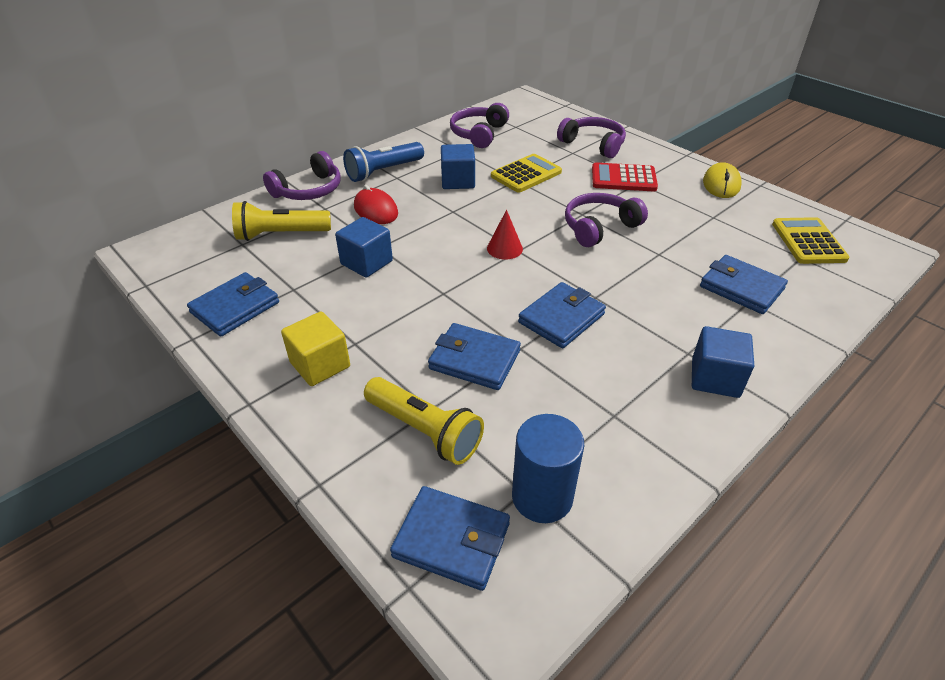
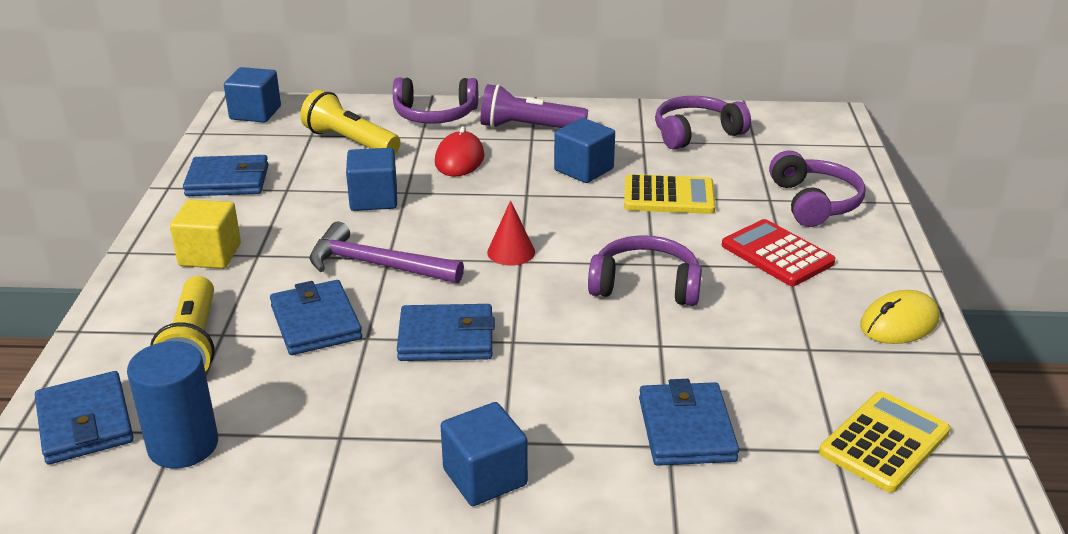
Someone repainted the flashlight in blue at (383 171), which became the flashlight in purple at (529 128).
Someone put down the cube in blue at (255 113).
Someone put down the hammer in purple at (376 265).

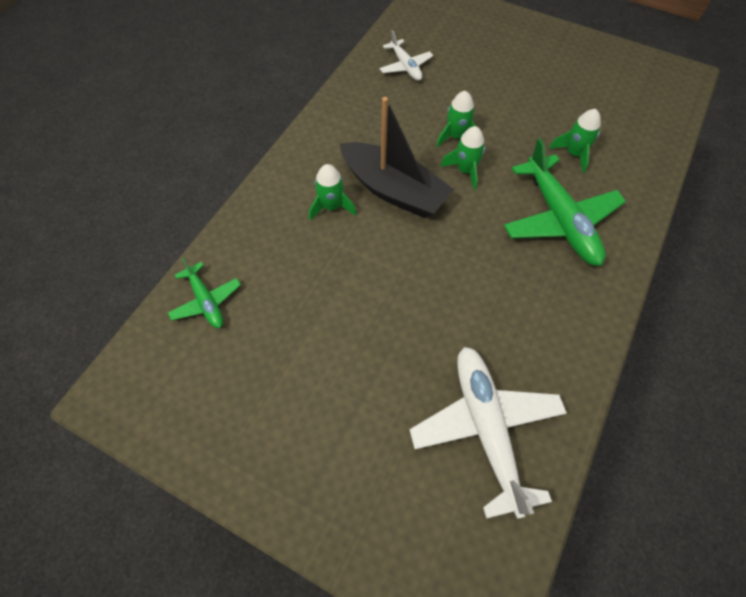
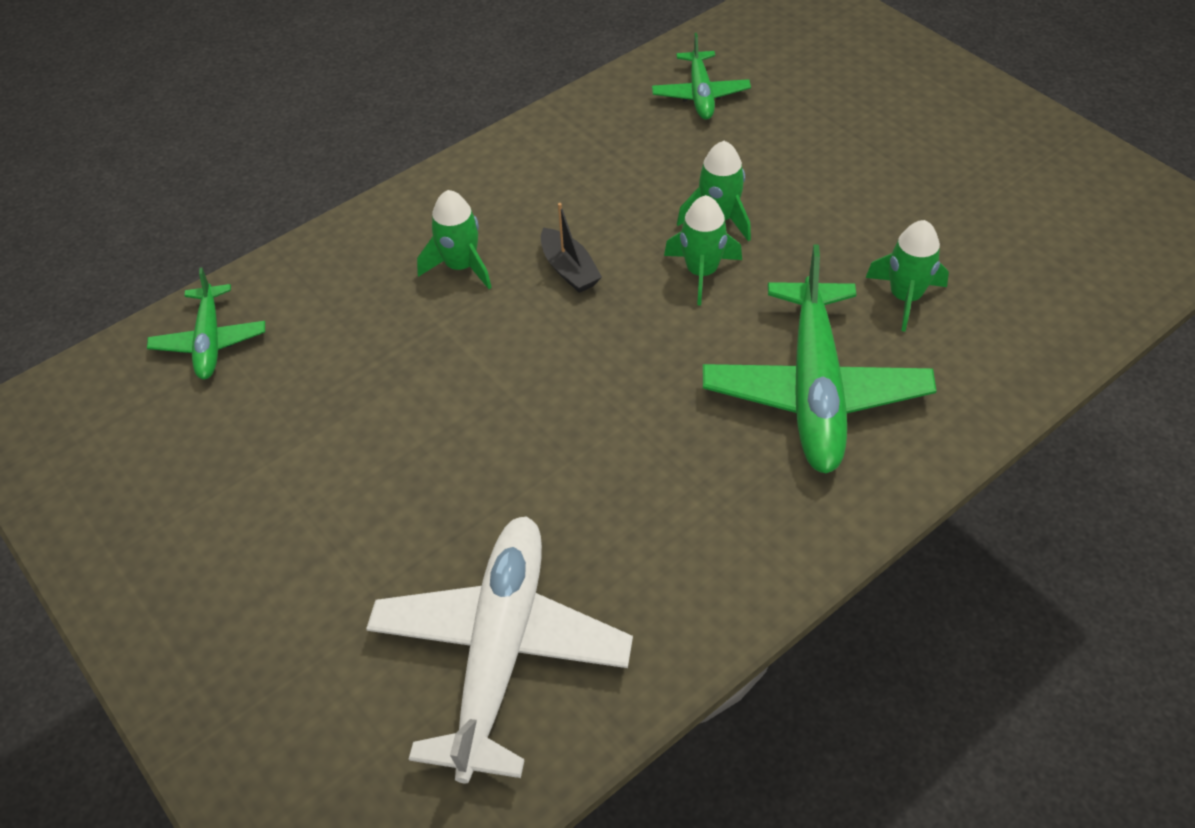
Someone repainted the plane in white at (405 66), which became the plane in green at (700 94).
Someone scaled the boat in black at (393 190) by 0.44.

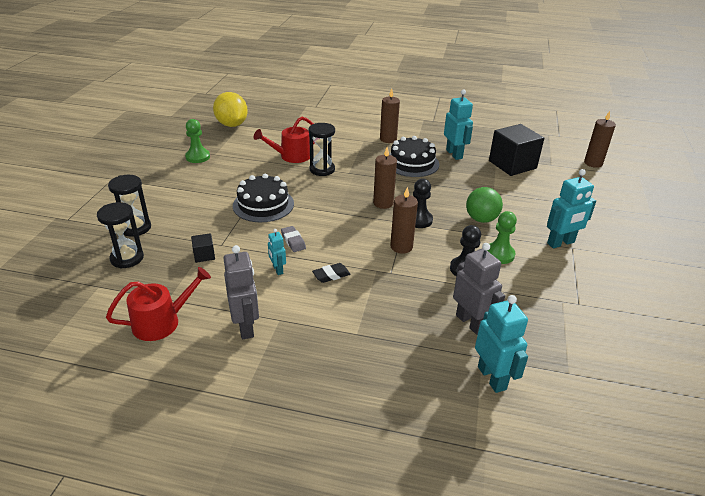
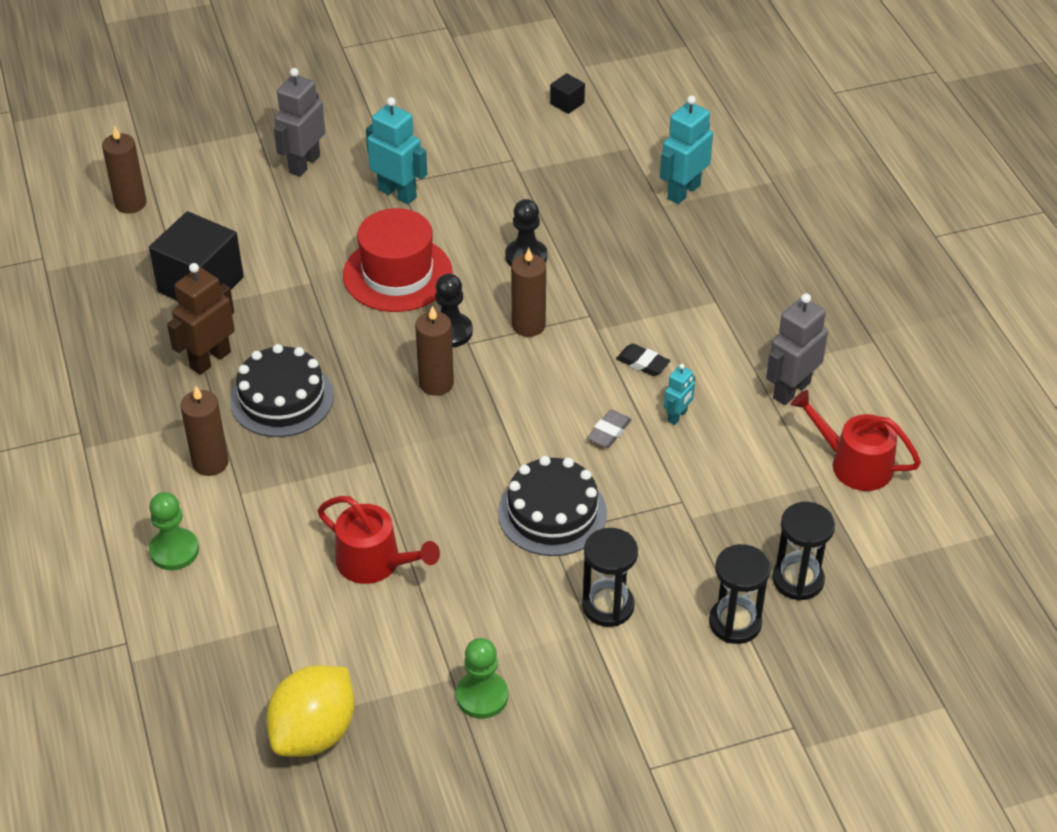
Someone repainted the robot in turquoise at (454 154), which became the robot in brown at (210 360).
Someone carried the hourglass in black from (322 169) to (608 606).
Someone swapped the ball in green at (481 219) for the hat in red at (397 274).
Someone carried the pawn in green from (499 254) to (174 551).
Someone carried the cube in black from (204 255) to (567 103).
Someone carried the robot in grey from (470 323) to (304 164).

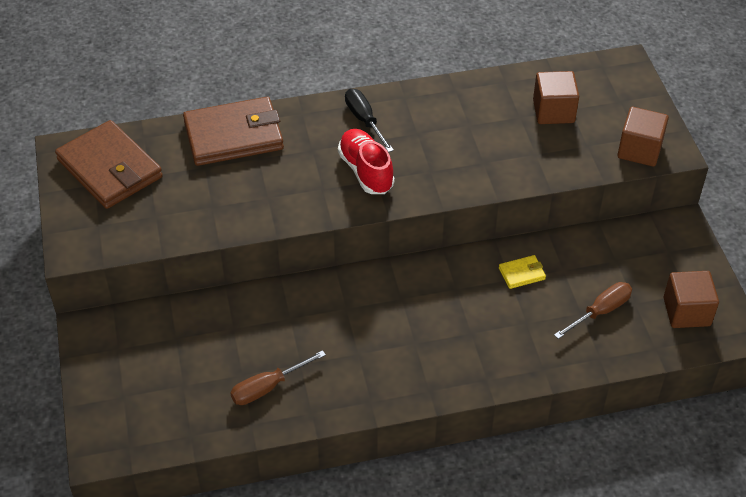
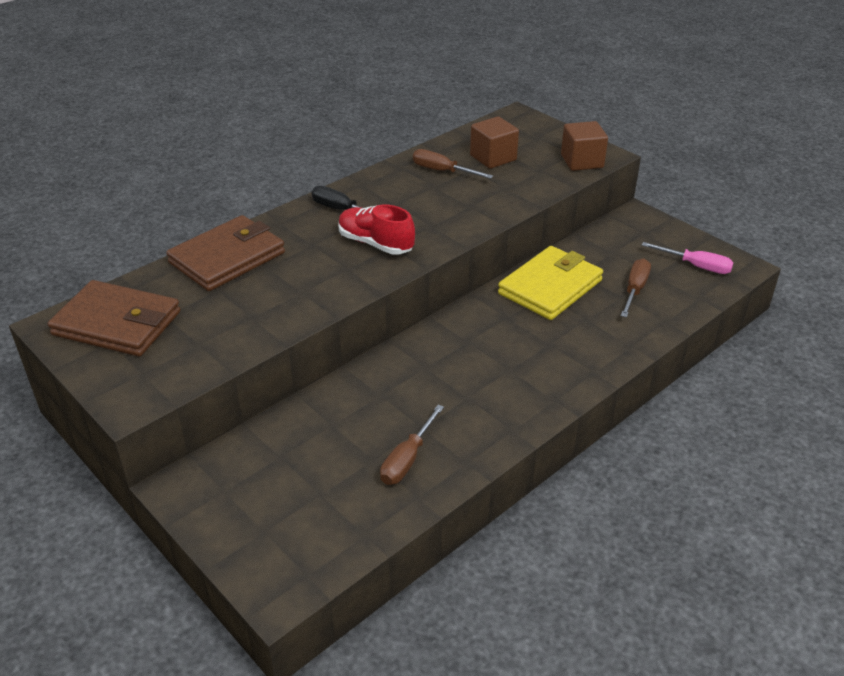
Someone scaled the wallet in yellow at (522 273) by 2.35.
Someone swapped the cube in brown at (686 312) for the screwdriver in pink at (696 266).
Someone put down the screwdriver in brown at (442 171).

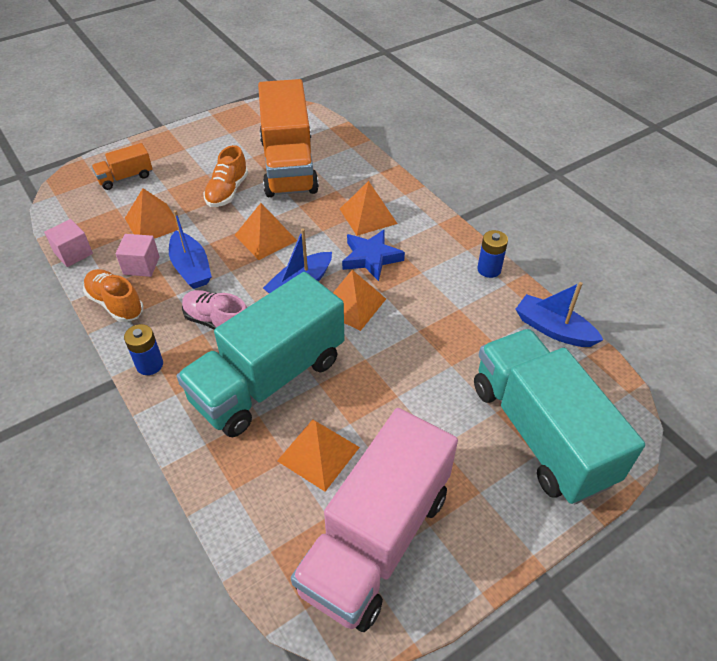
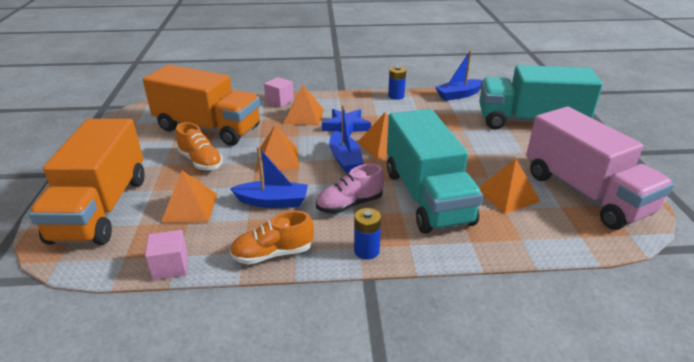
Someone scaled the truck in orange at (125 178) by 2.26.
Someone carried the cube in pink from (141 265) to (279 101).

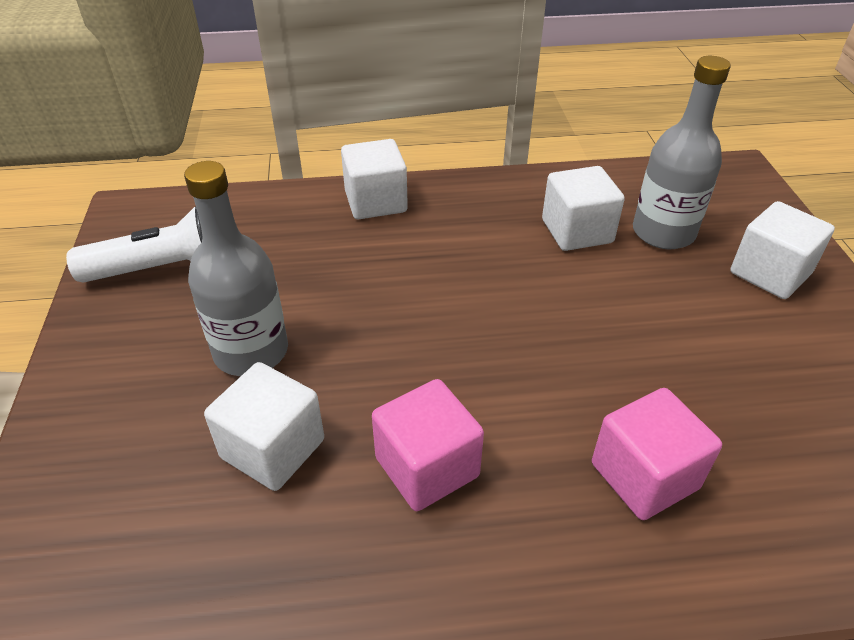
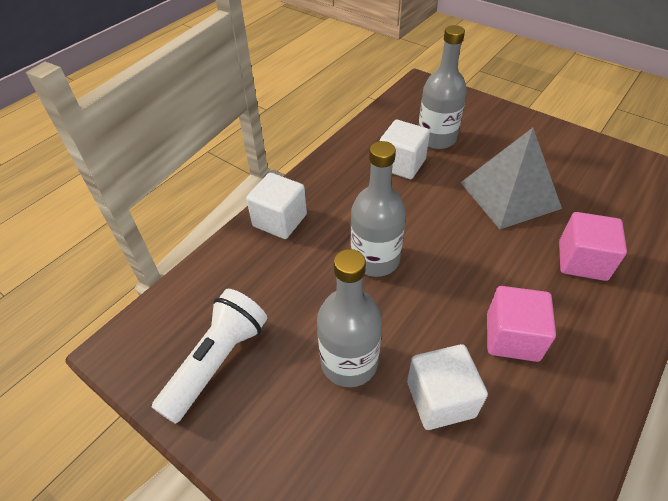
Someone took away the cube in white at (770 273).
Someone put down the pyramid in grey at (509 195).
Someone put down the bottle in grey at (375 259).

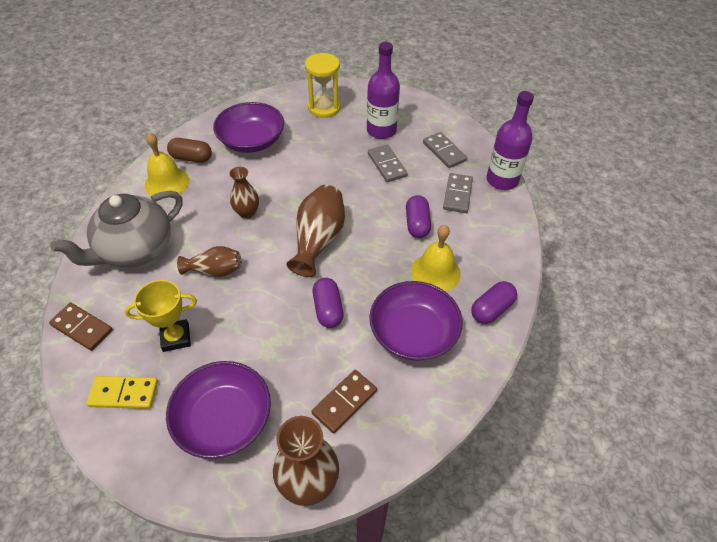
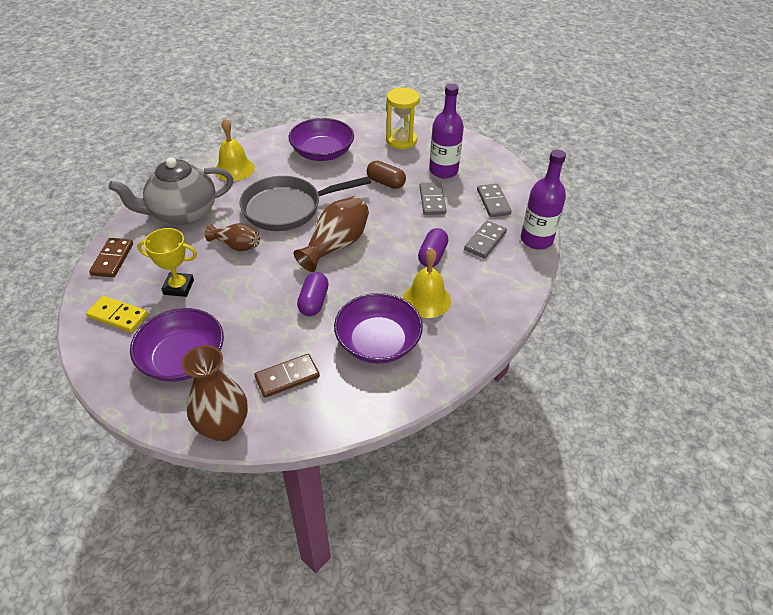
Someone carried the capsule in brown from (191 158) to (385 183).
Someone swapped the vase in brown at (247 213) for the pan in grey at (287 208).
Someone took away the capsule in purple at (491 309).
Someone rotated the domino in brown at (82 328) by 45 degrees clockwise.

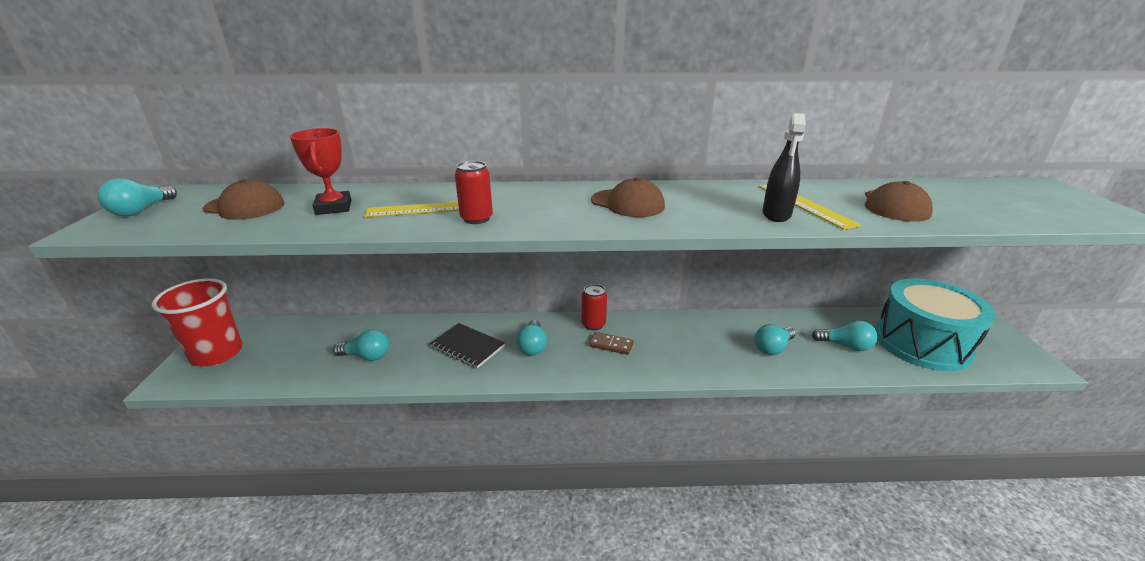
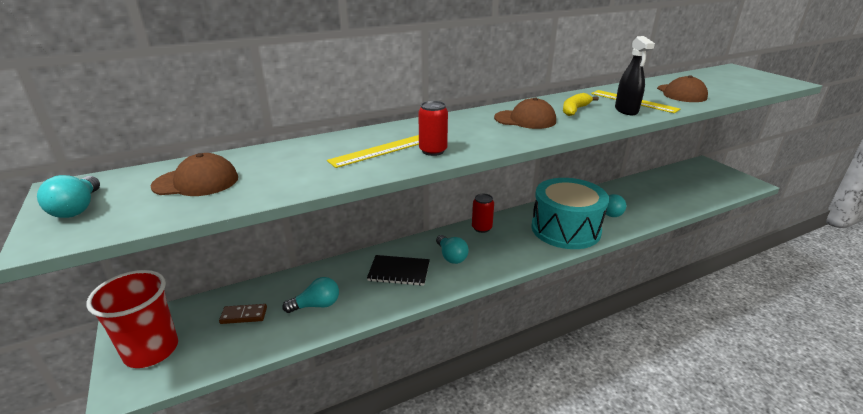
Someone took away the trophy in red at (334 207).
Someone carried the drum in turquoise from (922 343) to (565 229).
Someone took away the light bulb in turquoise at (845 346).
Someone carried the domino in brown from (611 345) to (244 315).
Someone put down the banana in yellow at (575 110).

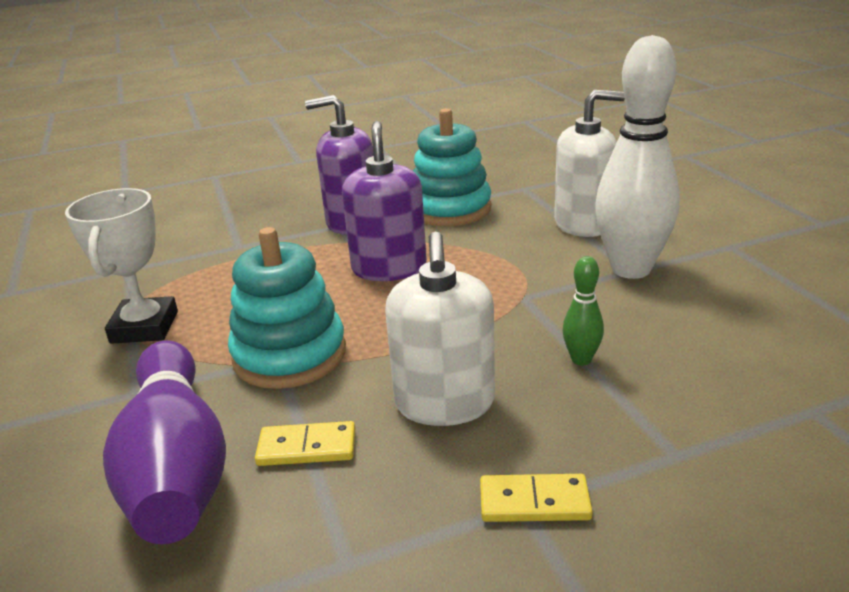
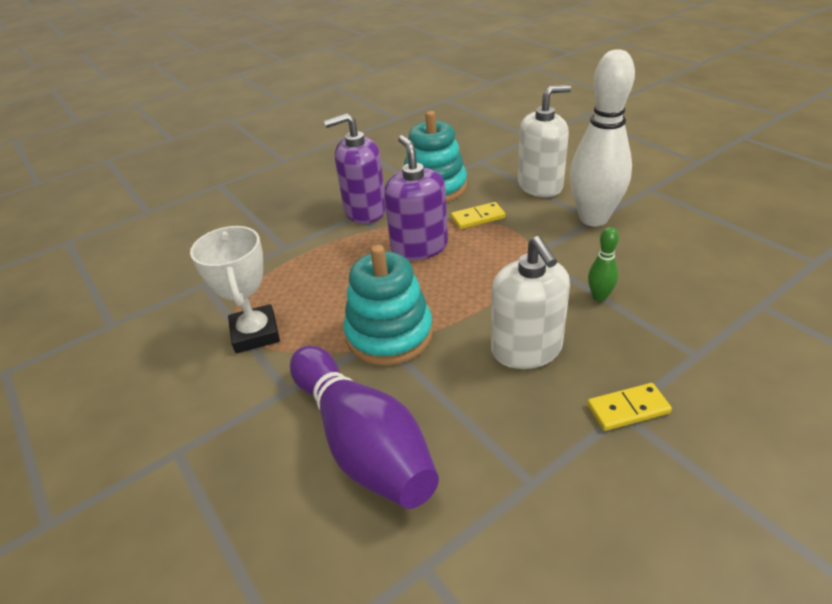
Someone carried the domino in yellow from (307 448) to (478 218).

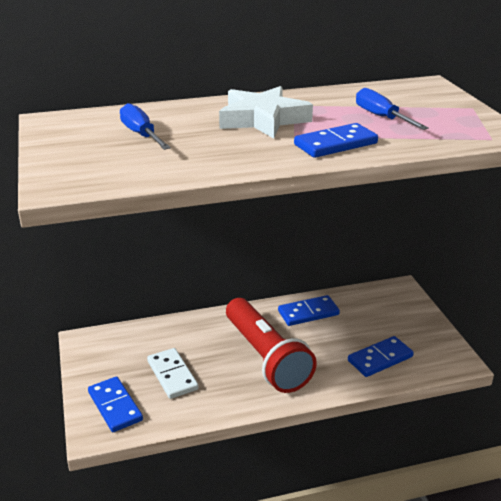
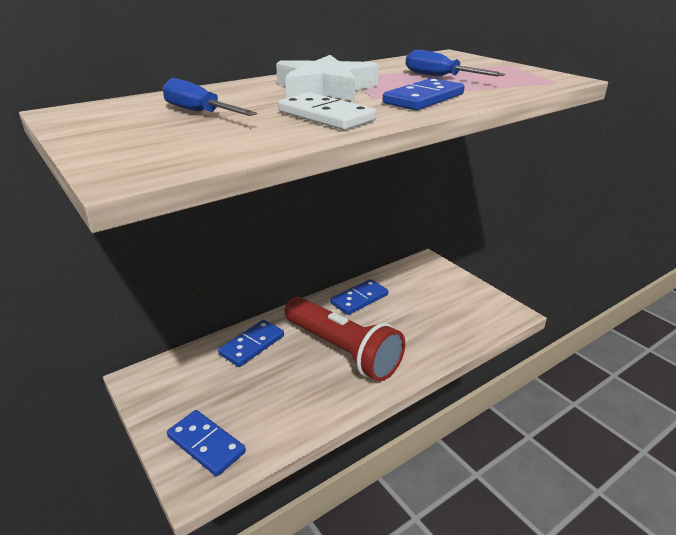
Someone carried the domino in blue from (380 359) to (252 345).
Someone carried the domino in white from (172 375) to (325 116).

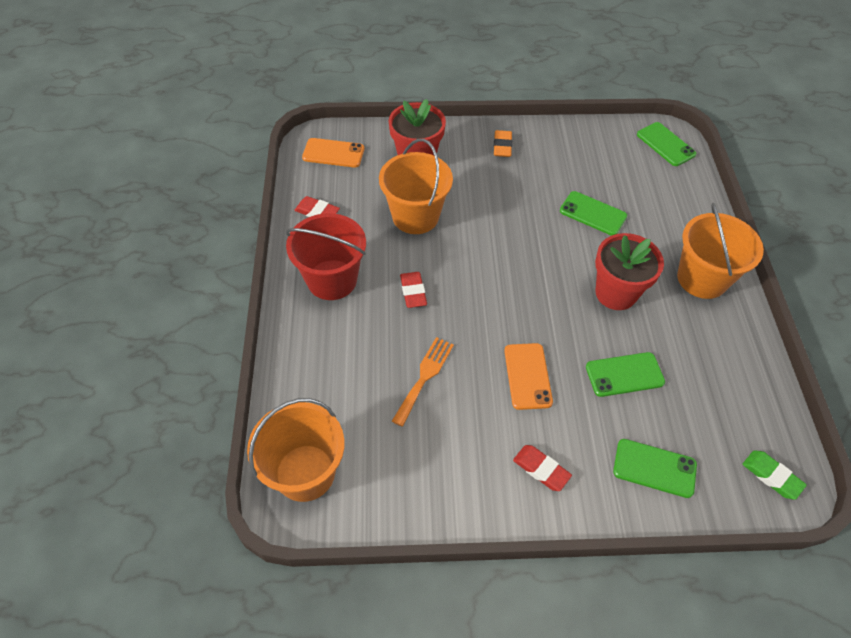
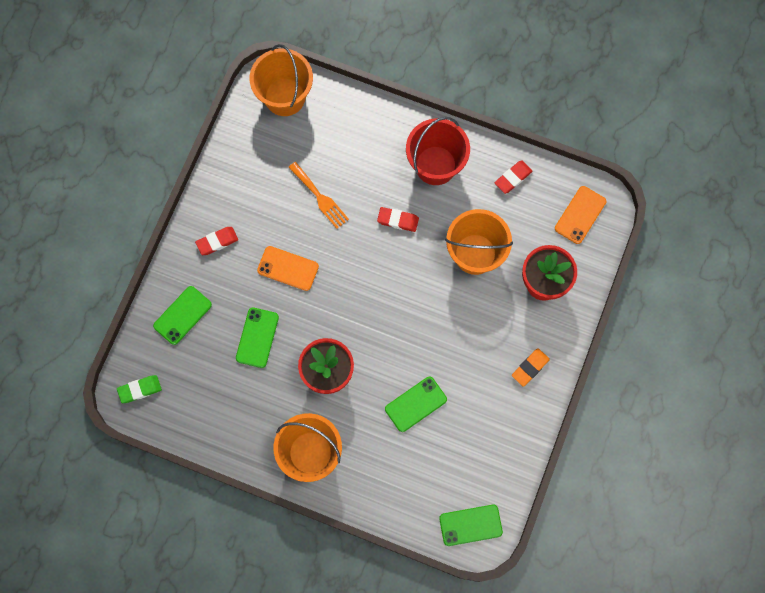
Someone rotated the eraser in orange at (502 146) by 75 degrees counterclockwise.

